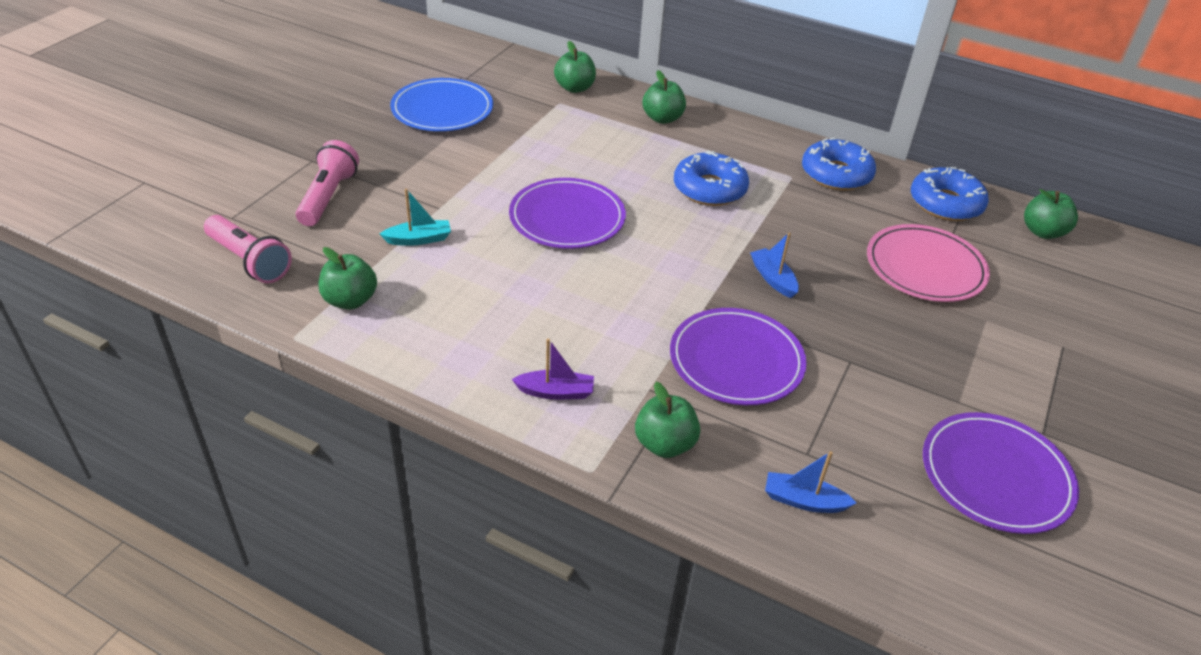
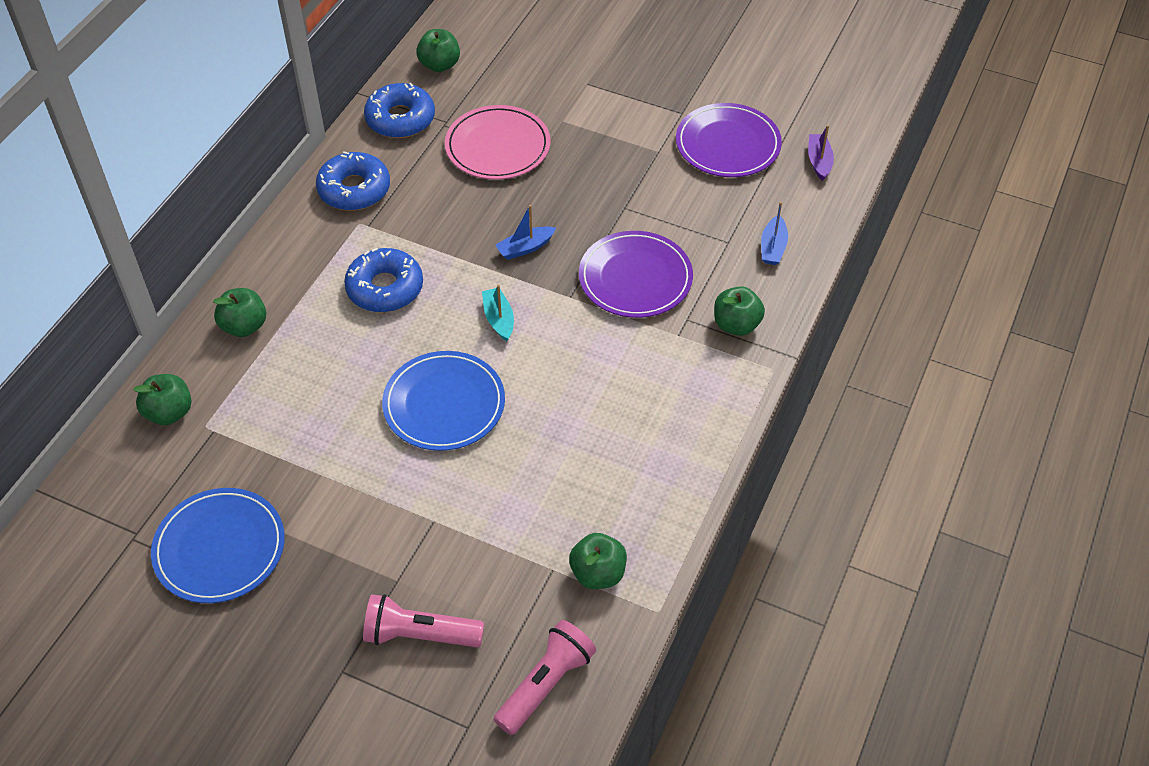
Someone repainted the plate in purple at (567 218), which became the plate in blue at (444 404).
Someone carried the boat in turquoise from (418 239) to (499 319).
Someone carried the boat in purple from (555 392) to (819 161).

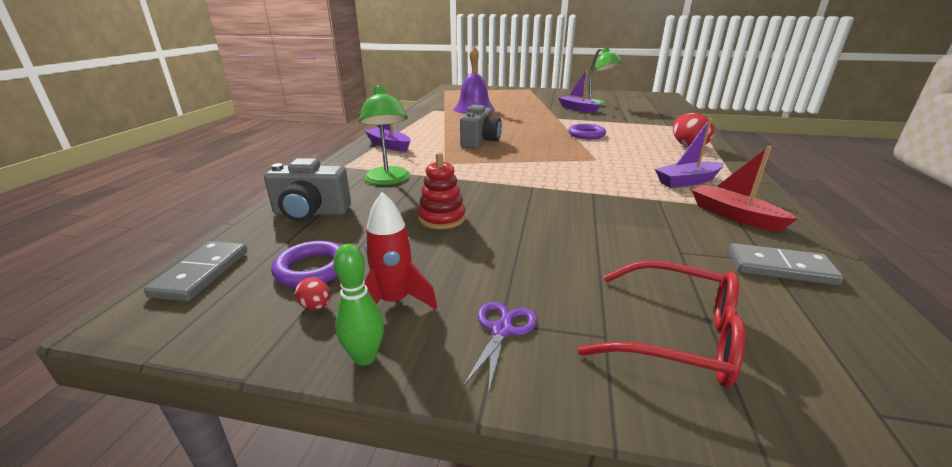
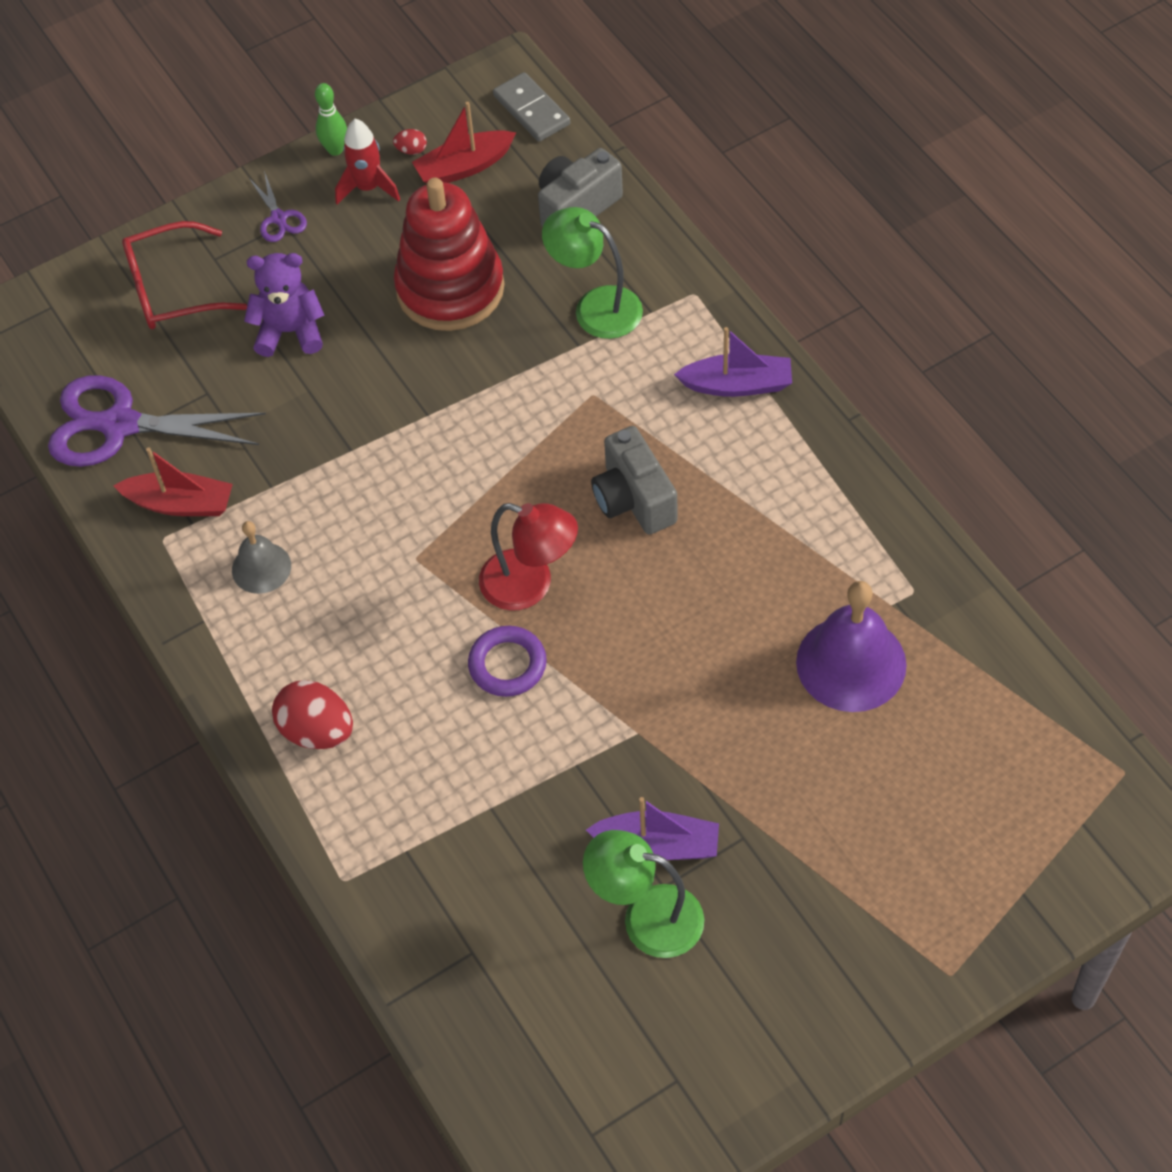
Someone swapped the boat in purple at (687 181) for the bell in grey at (261 567).
Someone scaled the stacking toy in red at (442 218) by 1.95.
Someone swapped the ring in purple at (312 269) for the boat in red at (464 167).
Someone swapped the domino in grey at (780 268) for the scissors in purple at (120 425).
Someone put down the teddy bear in purple at (290 332).
Someone put down the lamp in red at (530 585).

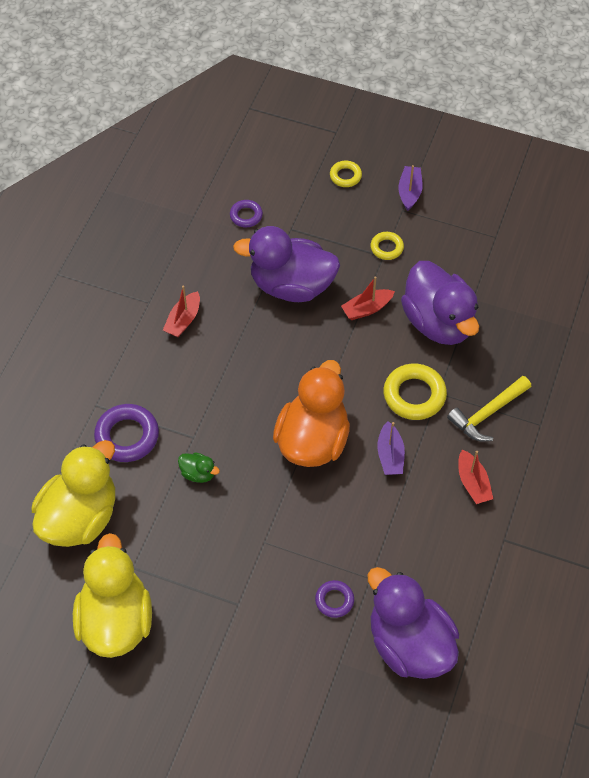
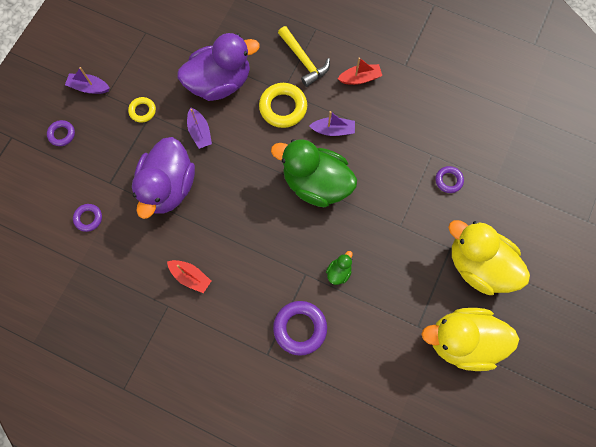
Someone repainted the ring in yellow at (345 176), which became the ring in purple at (62 134).
Someone repainted the boat in red at (367 309), which became the boat in purple at (200 132).
Someone repainted the duck in orange at (313 440), which became the duck in green at (316 183).
Someone carried the duck in yellow from (80 517) to (478 265).
Someone took away the duck in purple at (409 644).

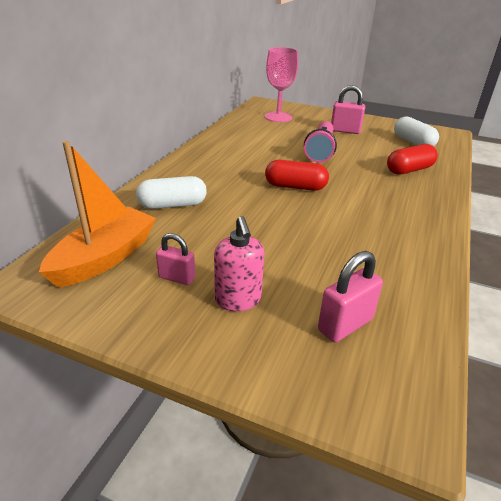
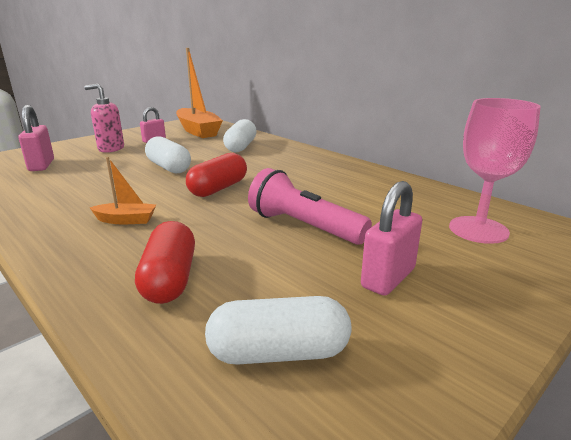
Someone put down the capsule in white at (169 167).
Someone put down the boat in orange at (126 220).

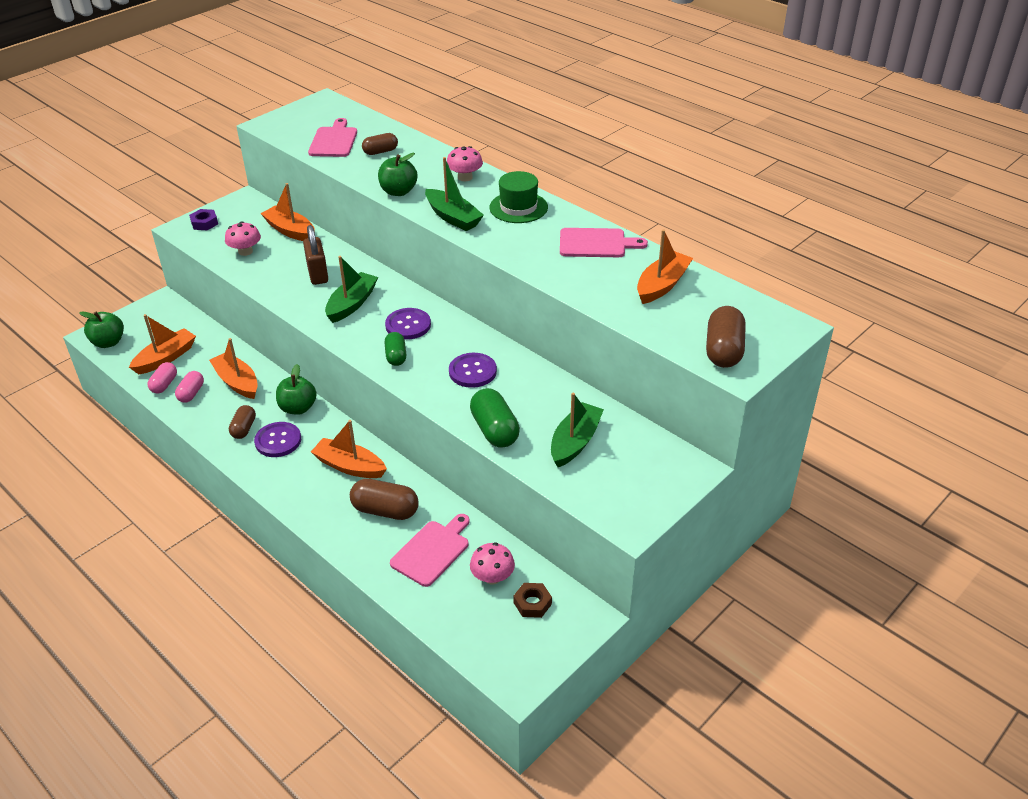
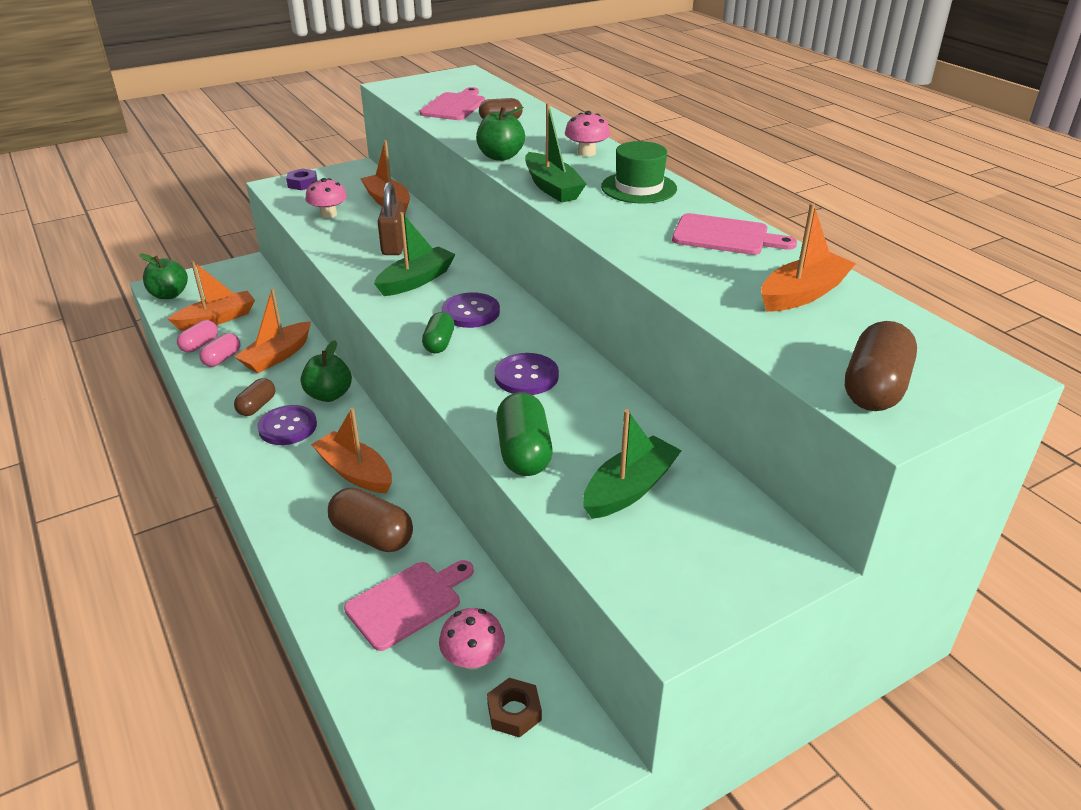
Someone rotated the boat in orange at (237 382) by 120 degrees counterclockwise.

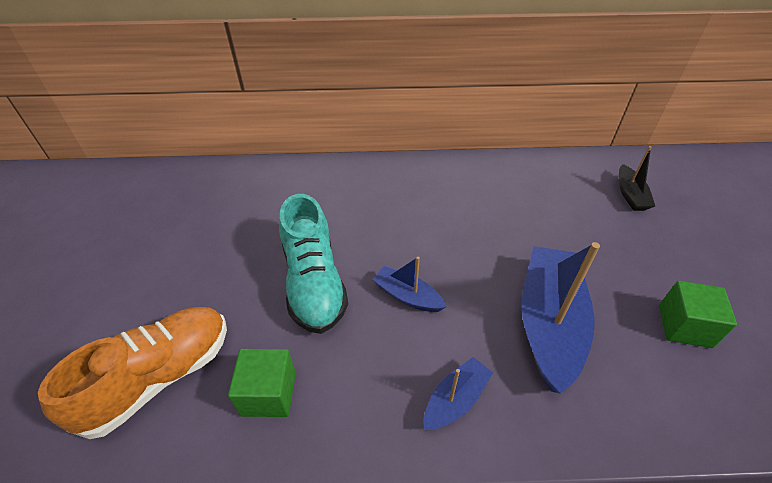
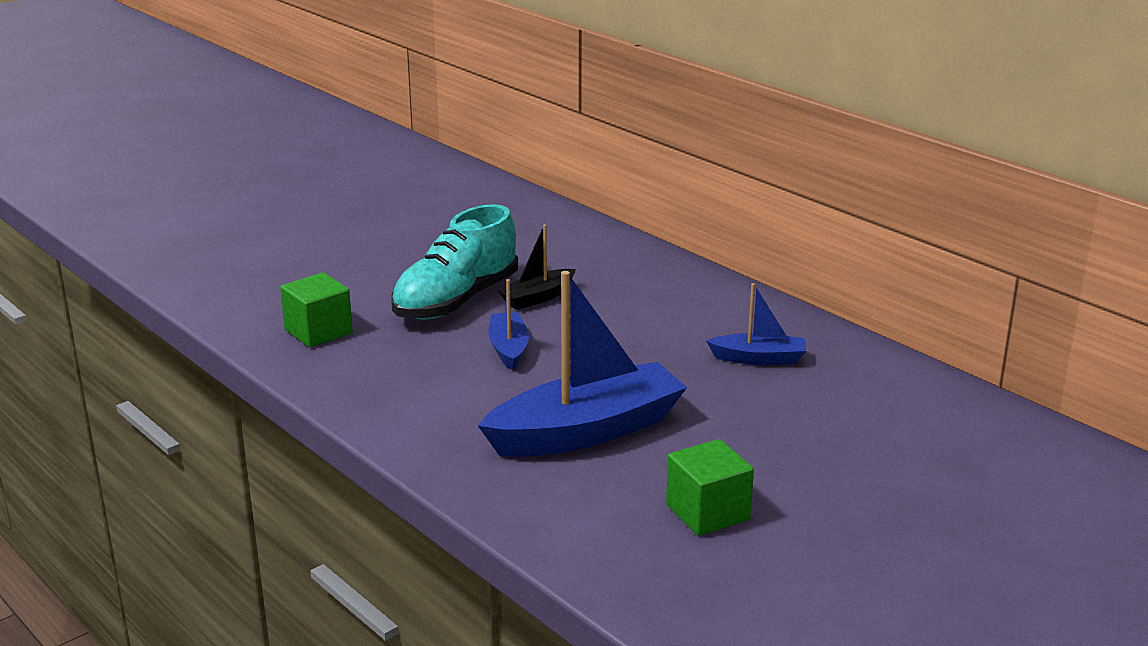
Someone carried the boat in black from (630 195) to (537 297).
Someone took away the shoe in orange at (159 377).
Someone carried the boat in blue from (455 400) to (759 359).

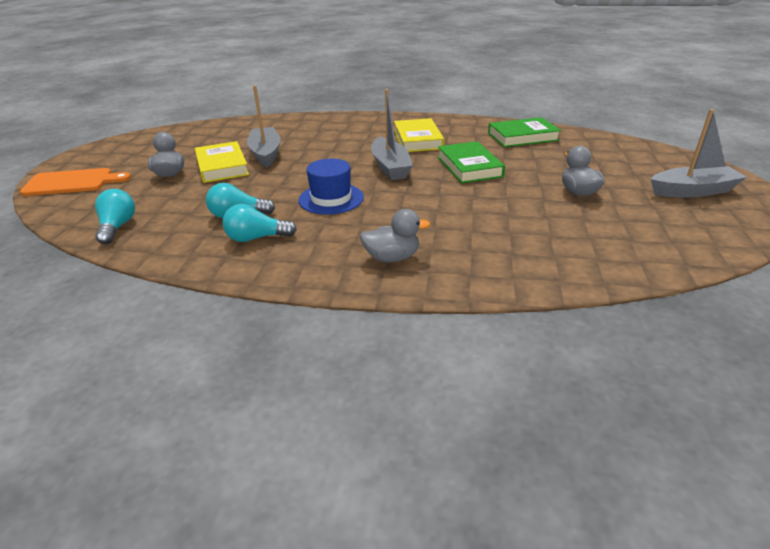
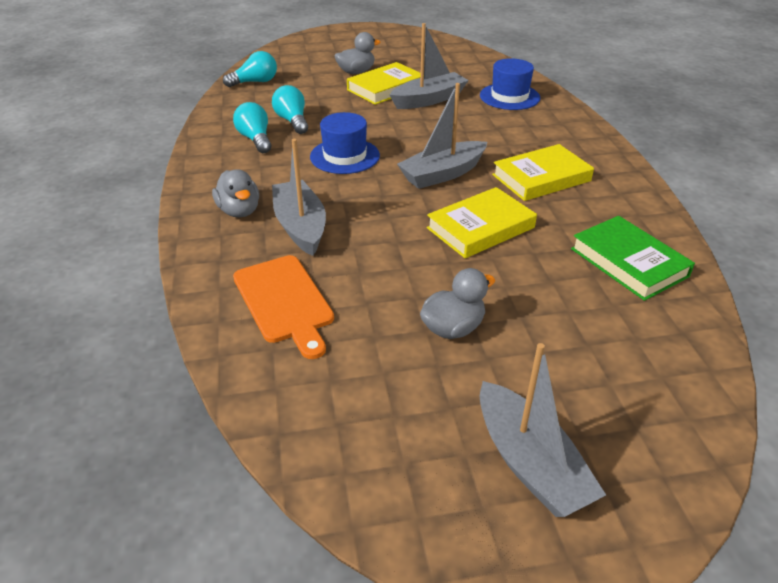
Someone repainted the book in green at (469 166), which became the book in yellow at (480 228).
Someone carried the cutting board in orange from (72 182) to (284 302).
Someone put down the hat in blue at (509 97).
Someone put down the boat in grey at (300 226).

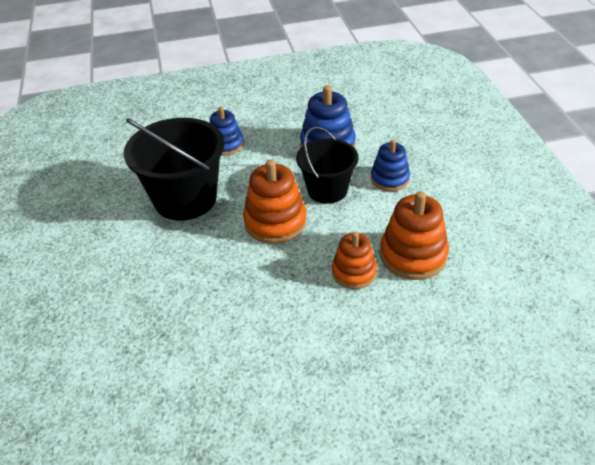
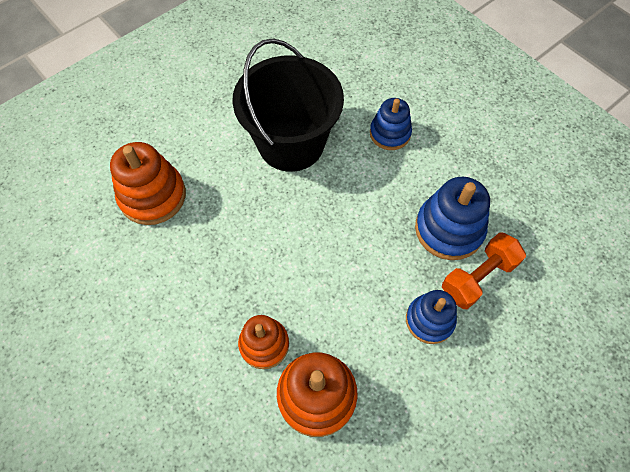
Someone took away the bucket in black at (327 190).
Someone carried the stacking toy in orange from (275 222) to (153 196).
Someone put down the dumbbell in orange at (478 277).

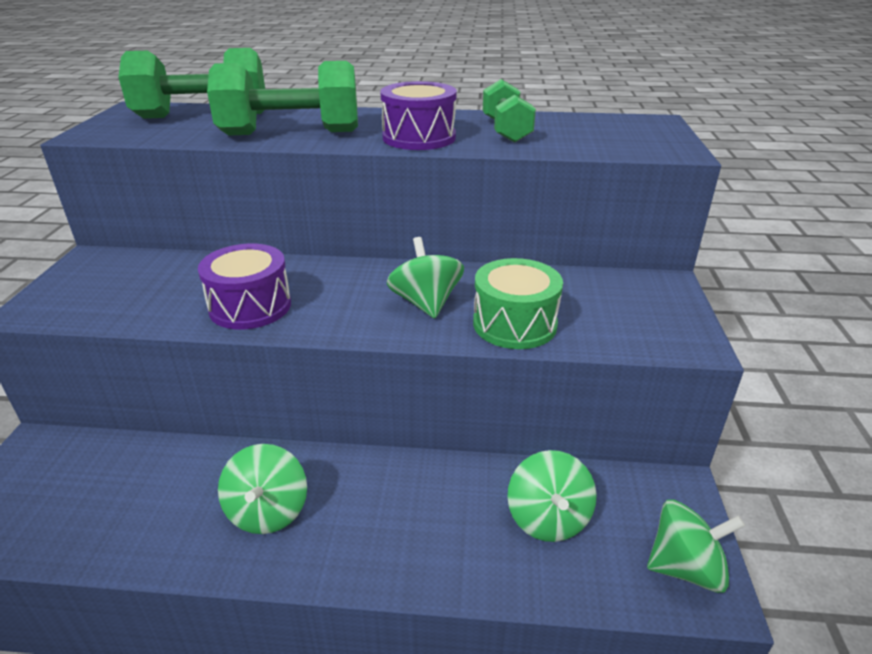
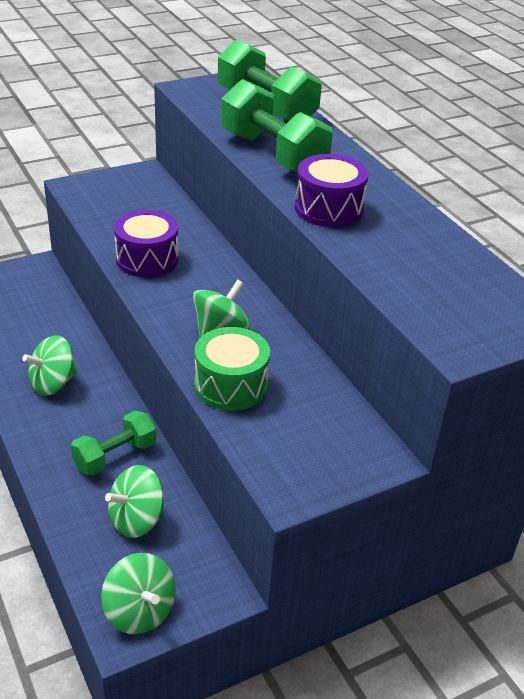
Someone carried the dumbbell in green from (506 130) to (115 456).

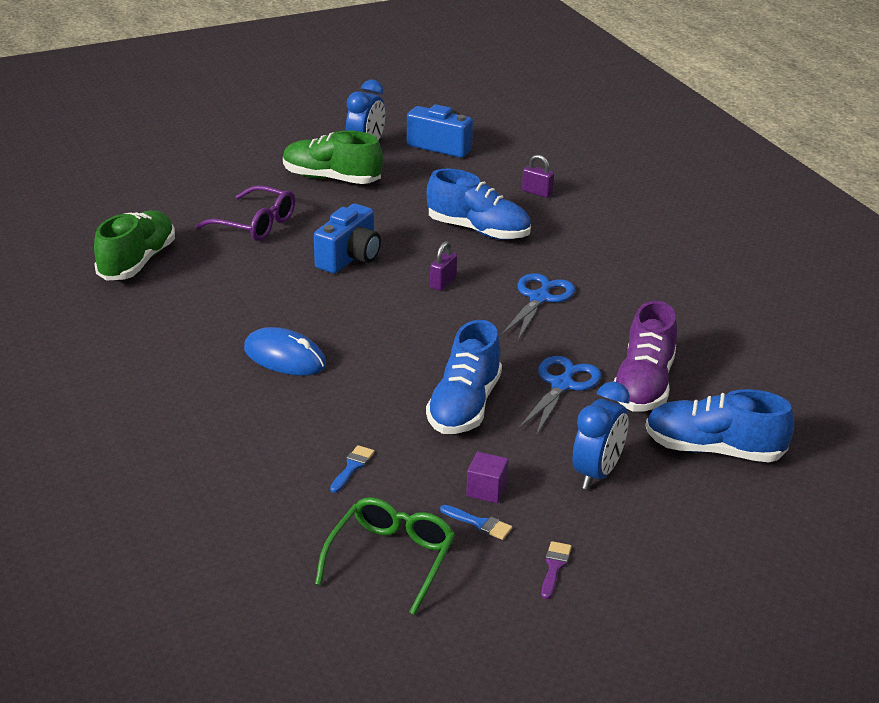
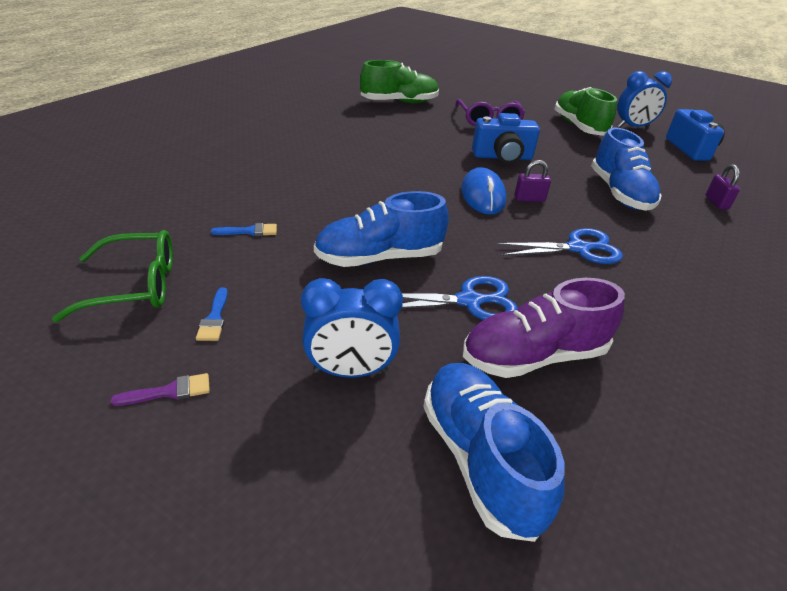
Someone carried the mouse in blue from (284 357) to (482 195).
Someone took away the cube in purple at (486 490).

